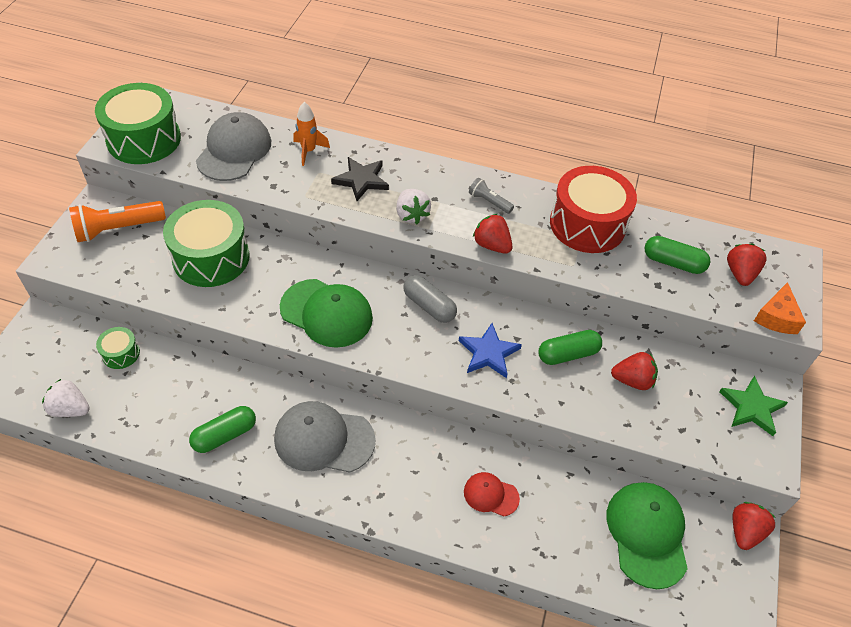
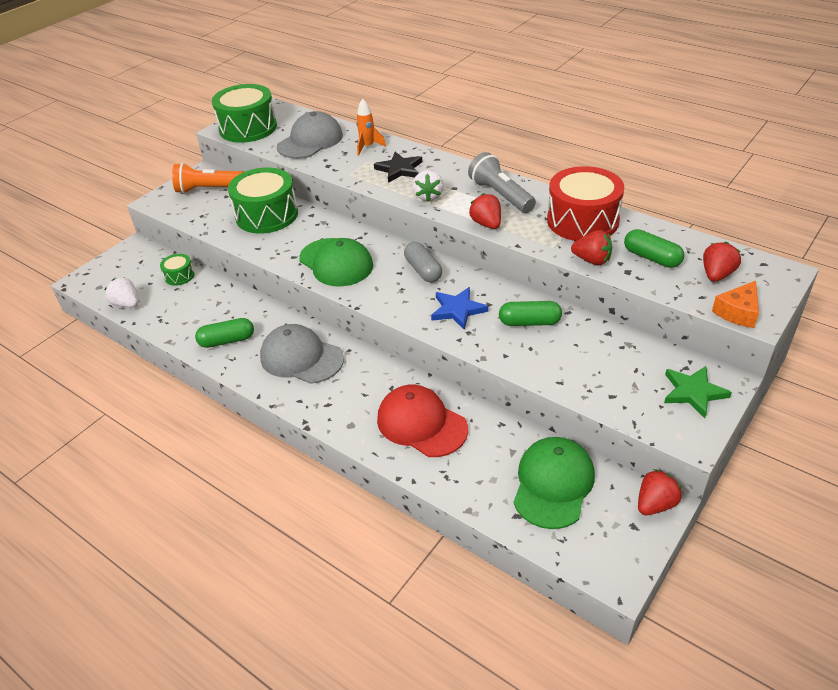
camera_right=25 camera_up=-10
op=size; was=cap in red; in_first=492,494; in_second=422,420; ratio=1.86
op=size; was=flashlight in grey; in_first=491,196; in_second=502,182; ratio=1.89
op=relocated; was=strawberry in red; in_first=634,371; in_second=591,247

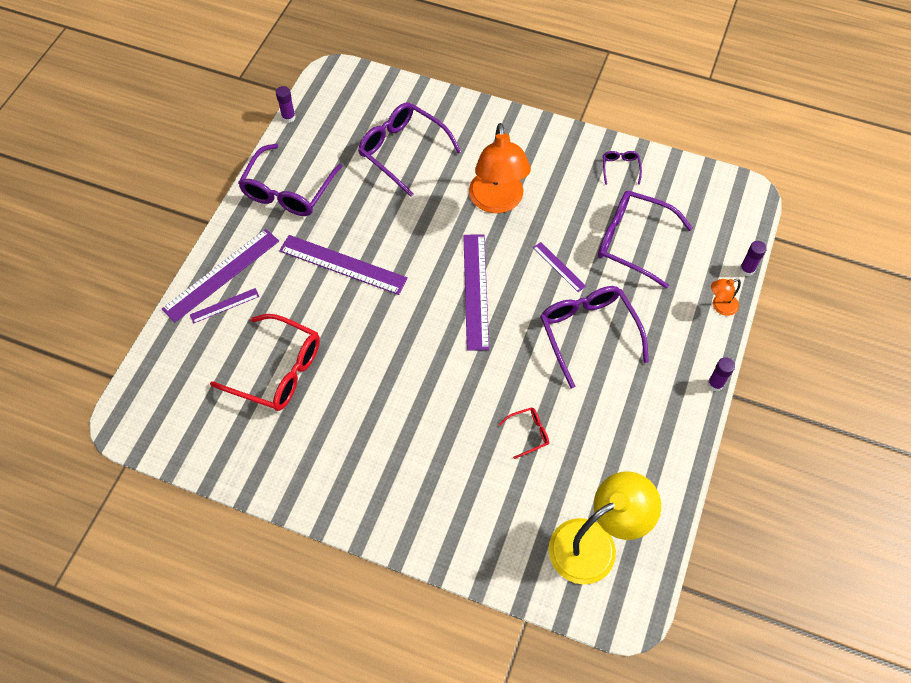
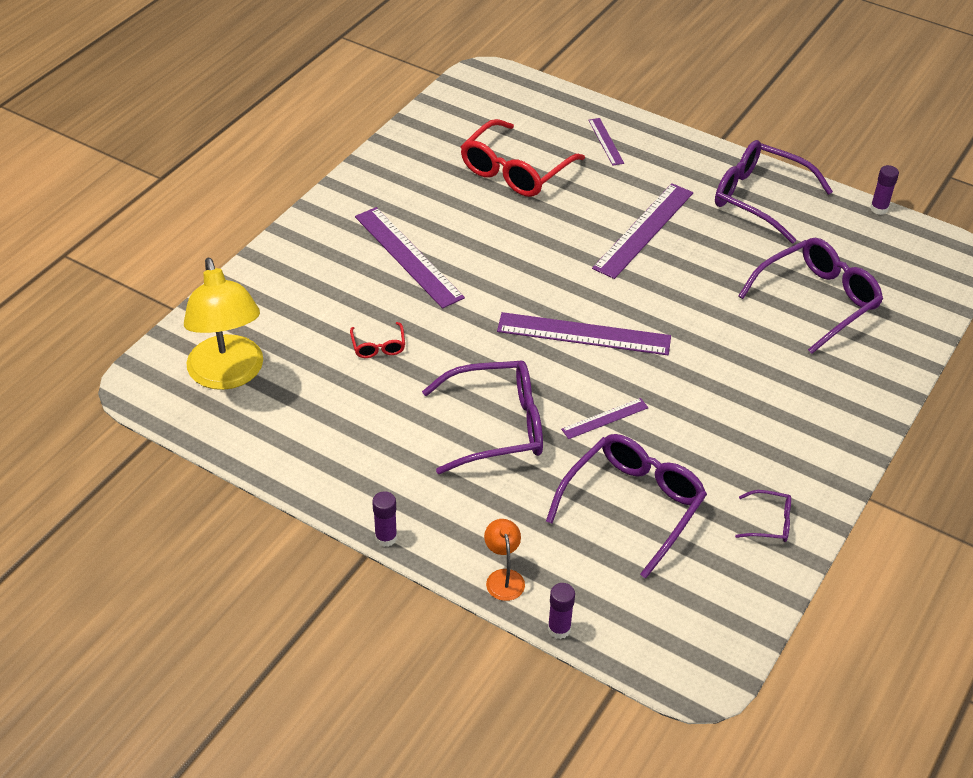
camera_right=100 camera_up=-15
op=relocated; was=ruler in purple; in_first=220,275; in_second=410,258
op=missing; was=lamp in orange; in_first=500,168

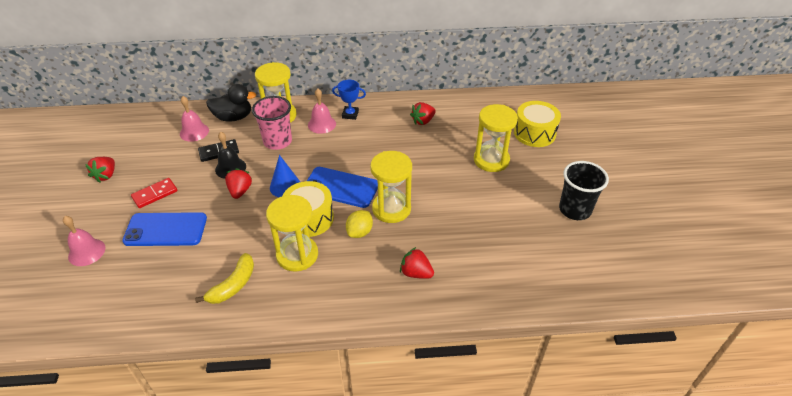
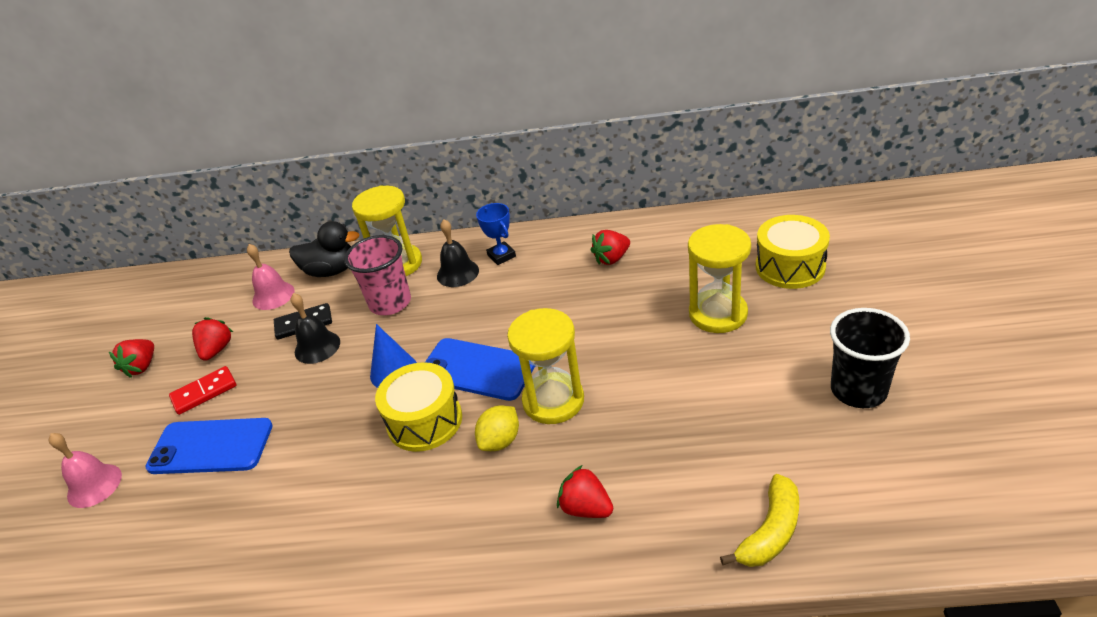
camera_right=10 camera_up=-5
op=relocated; was=strawberry in red; in_first=238,183; in_second=212,339
op=colour; was=bell in pink; now=bell in black; in_first=322,111; in_second=458,253
op=spun; was=trophy in blue; in_first=349,100; in_second=496,234; clockwise=45
op=relocated; was=banana in yellow; in_first=224,278; in_second=759,520
op=missing; was=hourglass in yellow; in_first=292,233

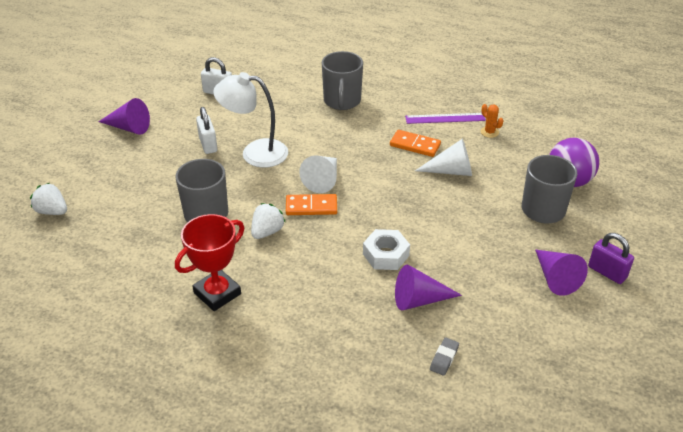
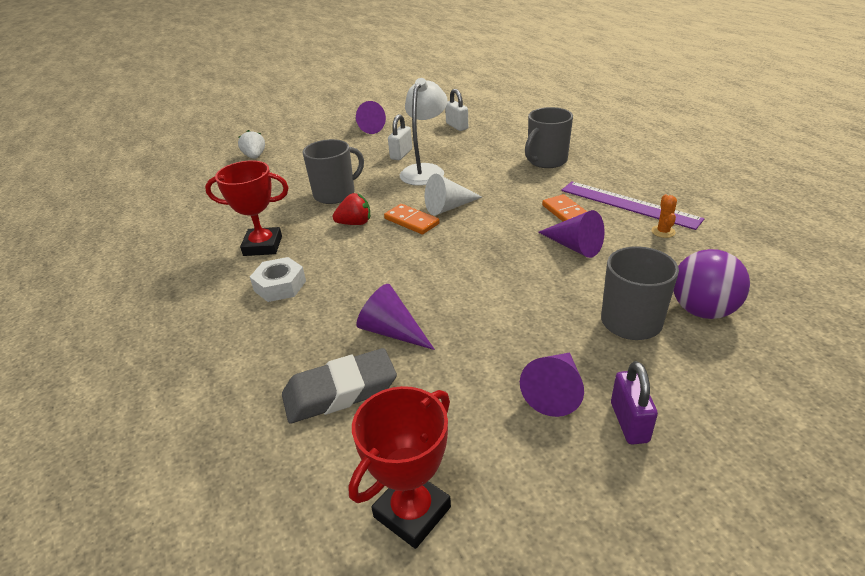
camera_right=45 camera_up=-5
op=relocated; was=nut in white; in_first=386,249; in_second=278,279
op=size; was=eraser in grey; in_first=444,357; in_second=339,386; ratio=2.25
op=colour; was=strawberry in white; now=strawberry in red; in_first=268,221; in_second=351,209
op=appeared; now=trophy in red; in_second=399,467
op=spun; was=lamp in white; in_first=250,120; in_second=424,132; clockwise=60
op=colour; was=cone in white; now=cone in purple; in_first=443,157; in_second=571,234
op=size; was=ruler in purple; in_first=445,118; in_second=632,205; ratio=1.51

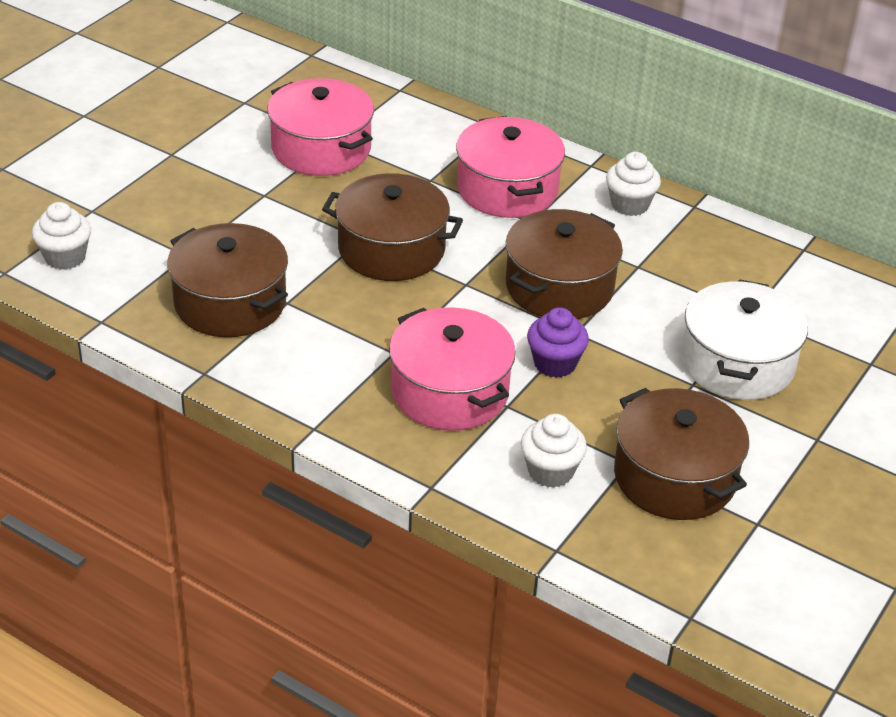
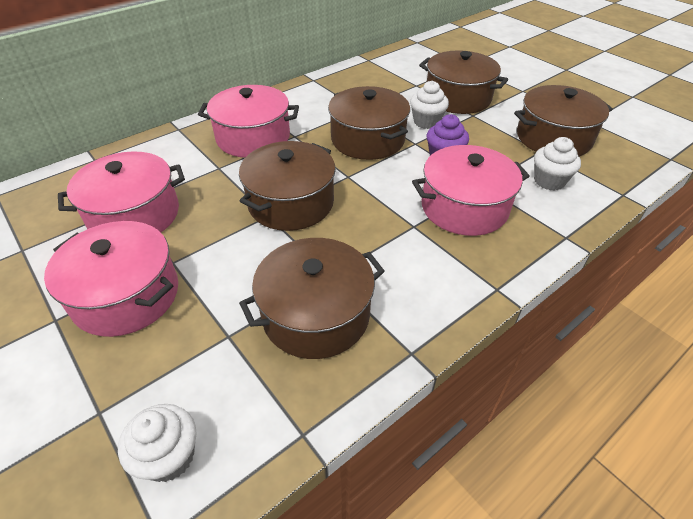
camera_right=-70 camera_up=5
op=appeared; now=pot in pink; in_second=111,279
op=relocated; was=cupcake in white; in_first=633,184; in_second=429,105
op=colour; was=pot in white; now=pot in brown; in_first=744,339; in_second=463,82

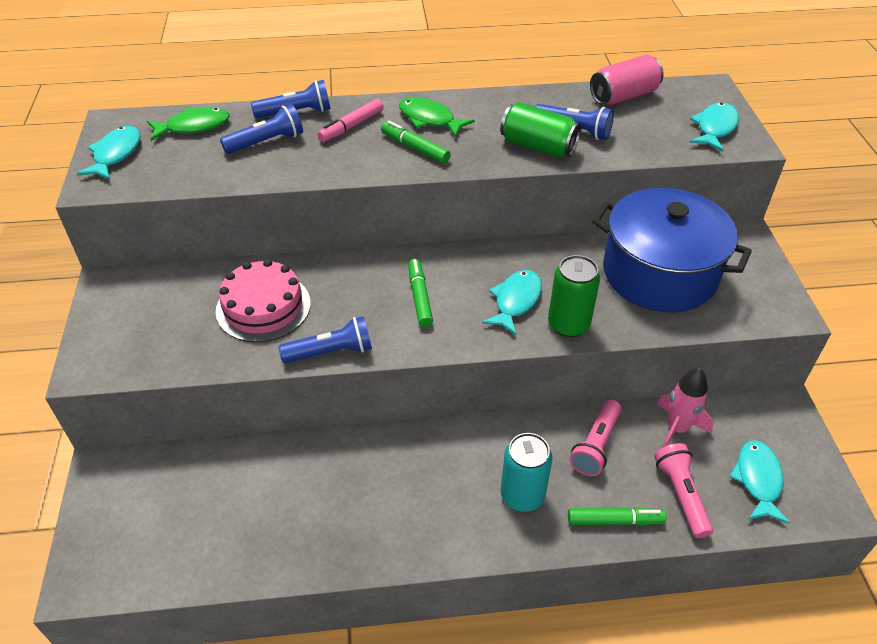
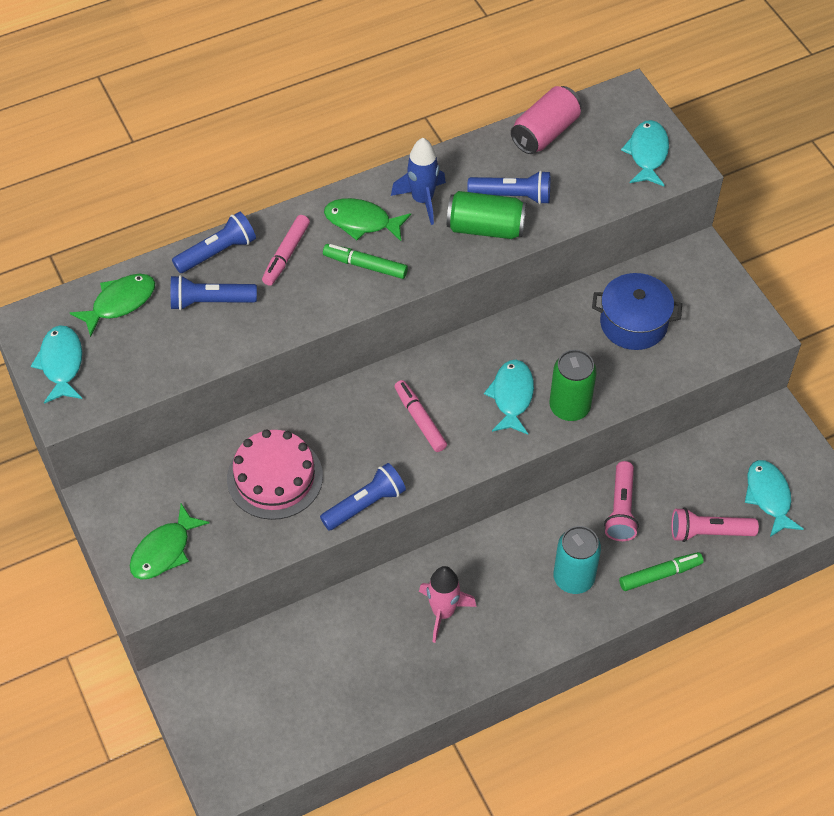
camera_right=-20 camera_up=10
op=appeared; now=fish in green; in_second=170,542
op=spun; was=flashlight in blue; in_first=261,129; in_second=214,292; clockwise=-135
op=appeared; now=rocket in blue; in_second=418,181
op=colour; was=marker in green; now=marker in pink; in_first=420,293; in_second=420,416
op=relocated; was=rocket in pink; in_first=685,408; in_second=448,604
op=size; was=pot in blue; in_first=672,250; in_second=637,311; ratio=0.59
op=spun; was=flashlight in pink; in_first=683,490; in_second=715,525; clockwise=-60

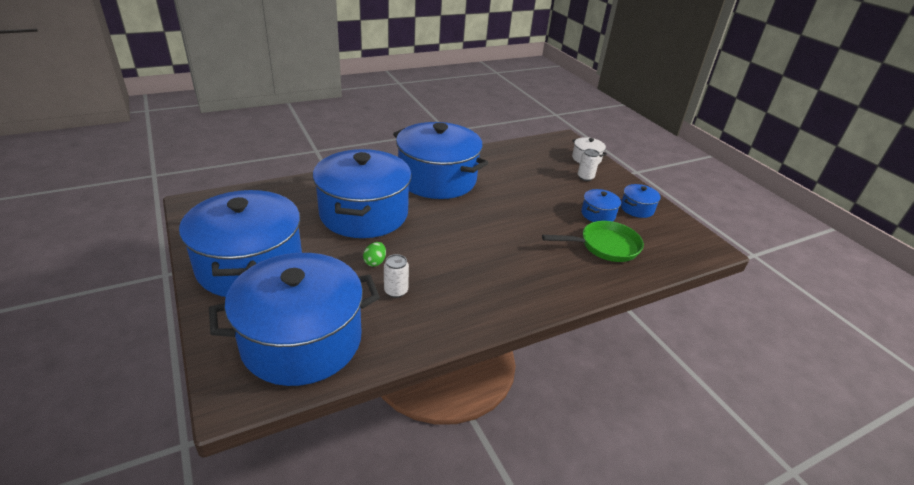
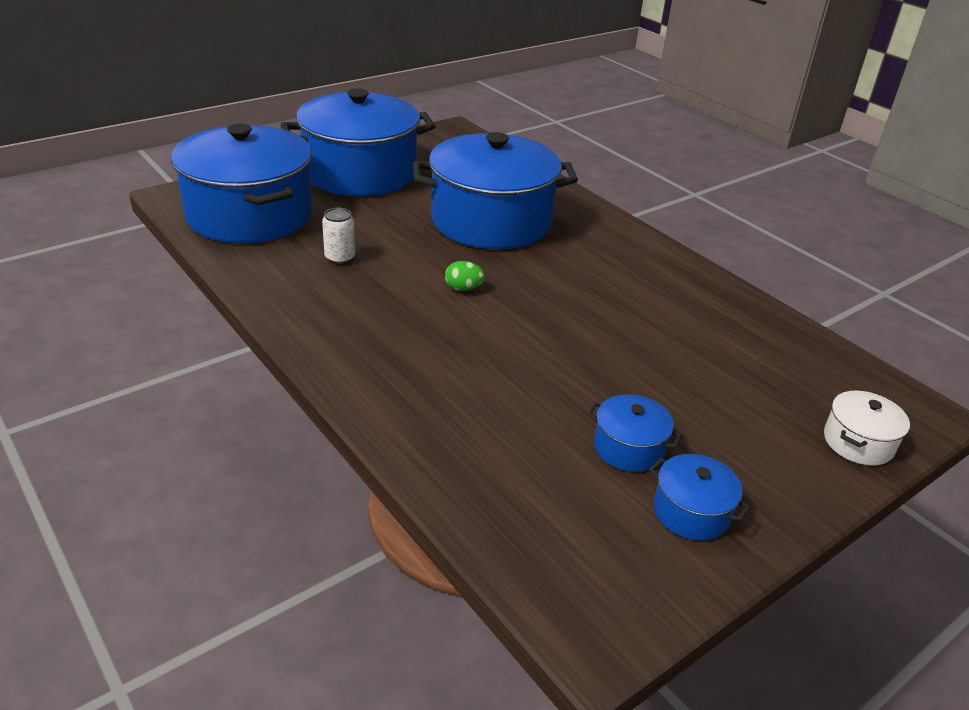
camera_right=80 camera_up=0
op=relocated; was=egg in green; in_first=374,254; in_second=465,276
op=missing; was=pot in blue; in_first=440,160
op=missing; was=pan in green; in_first=593,241
op=missing; was=can in white; in_first=589,165

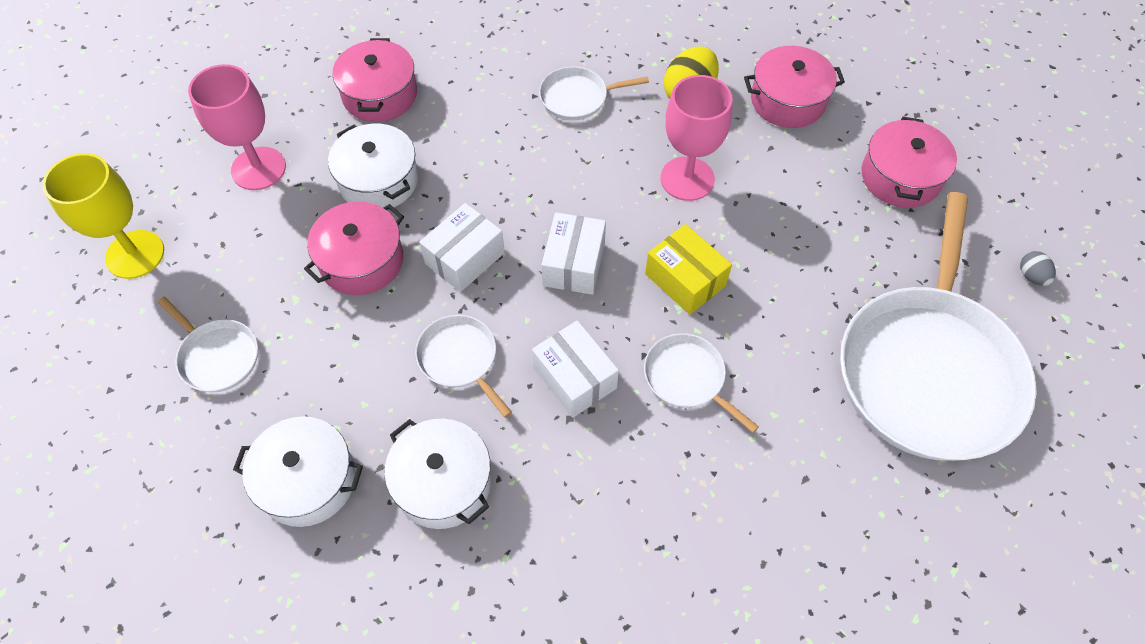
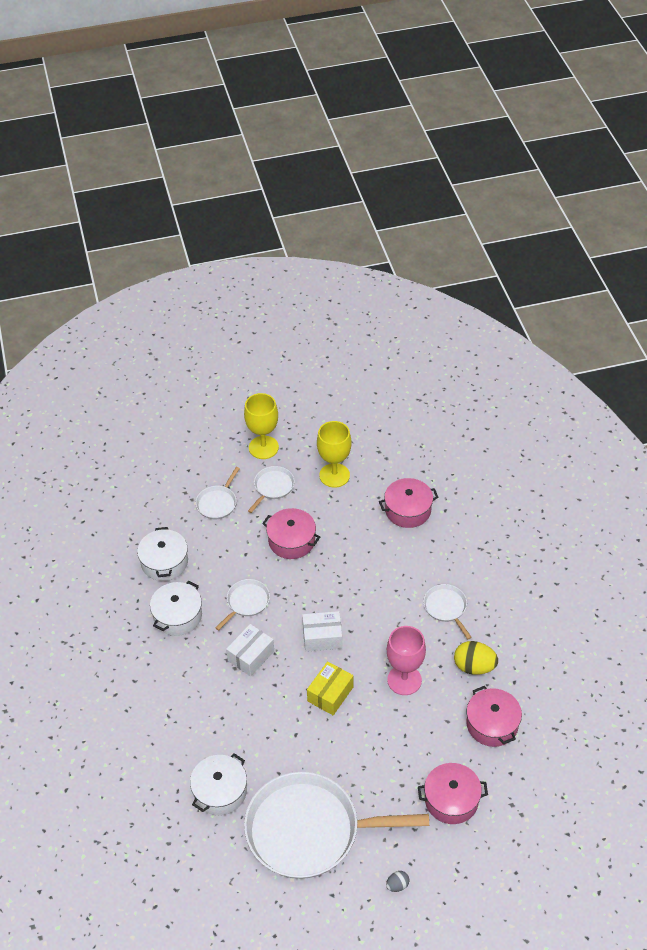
camera_right=75 camera_up=-10
op=relocated; was=pot in white; in_first=373,165; in_second=218,784
op=relocated; was=pan in white; in_first=701,383; in_second=271,489
op=colour; was=goblet in pink; now=goblet in yellow; in_first=237,127; in_second=334,454
op=missing; was=box in white; in_first=462,247

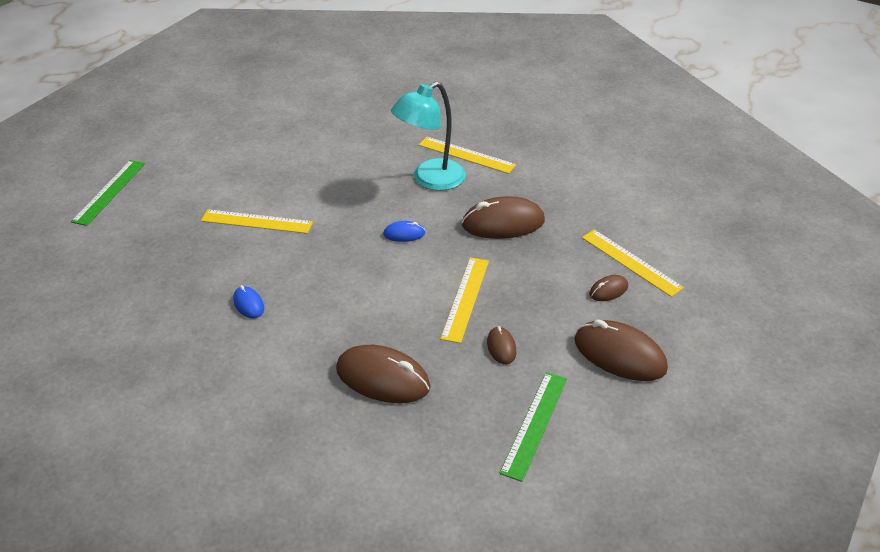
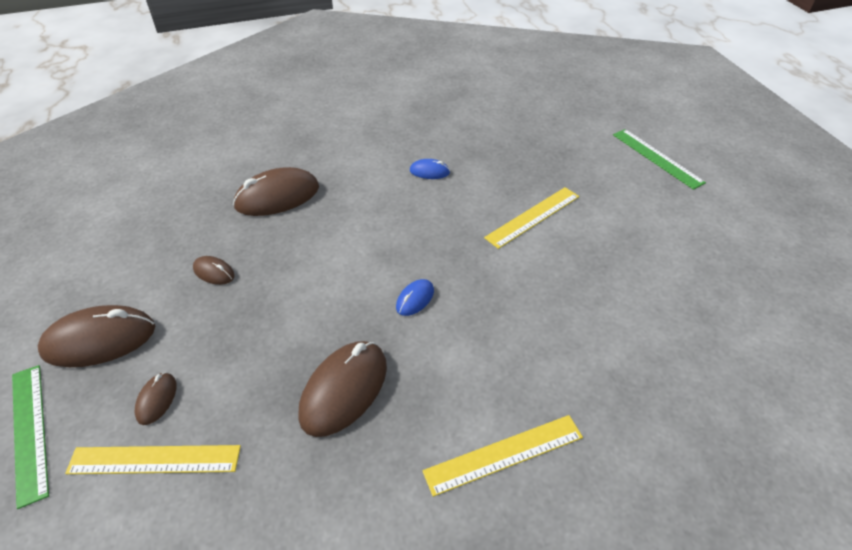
camera_right=130 camera_up=5
op=relocated; was=ruler in green; in_first=533,427; in_second=30,437
op=missing; was=lamp in turquoise; in_first=428,136
op=missing; was=ruler in yellow; in_first=464,300

